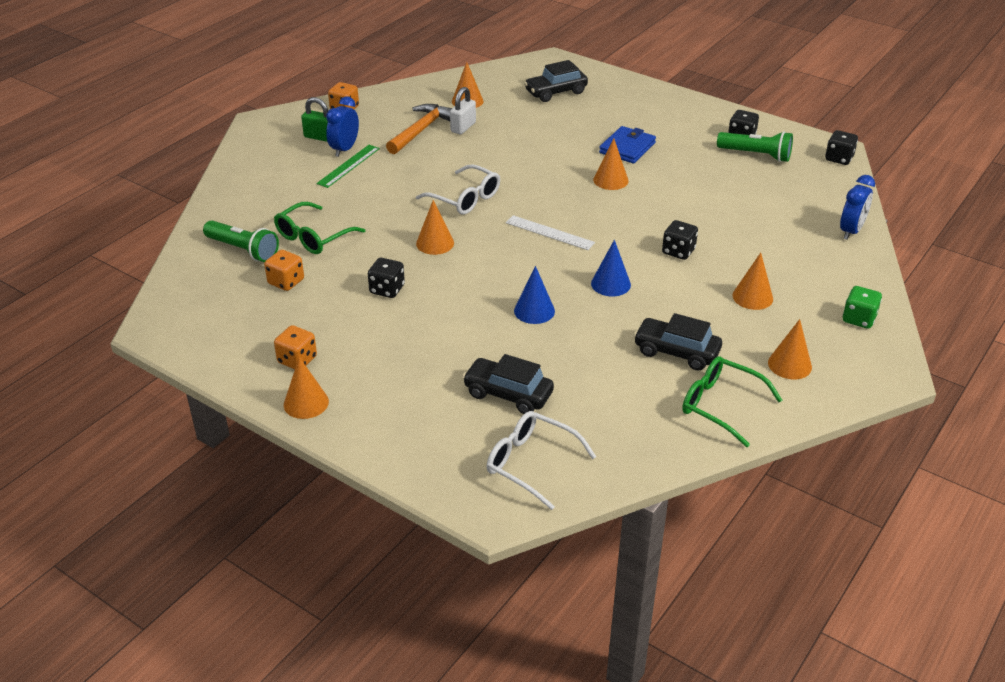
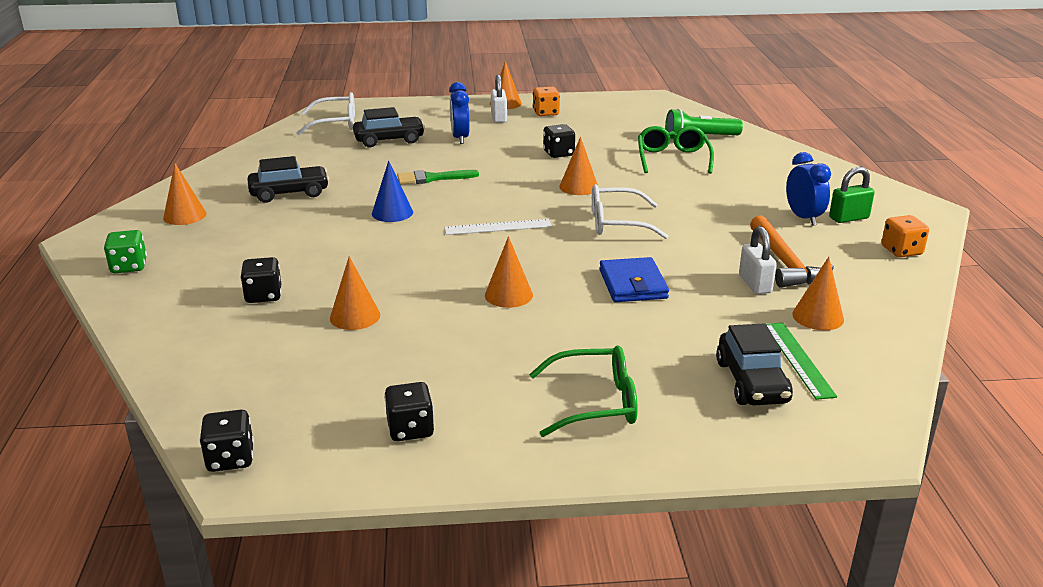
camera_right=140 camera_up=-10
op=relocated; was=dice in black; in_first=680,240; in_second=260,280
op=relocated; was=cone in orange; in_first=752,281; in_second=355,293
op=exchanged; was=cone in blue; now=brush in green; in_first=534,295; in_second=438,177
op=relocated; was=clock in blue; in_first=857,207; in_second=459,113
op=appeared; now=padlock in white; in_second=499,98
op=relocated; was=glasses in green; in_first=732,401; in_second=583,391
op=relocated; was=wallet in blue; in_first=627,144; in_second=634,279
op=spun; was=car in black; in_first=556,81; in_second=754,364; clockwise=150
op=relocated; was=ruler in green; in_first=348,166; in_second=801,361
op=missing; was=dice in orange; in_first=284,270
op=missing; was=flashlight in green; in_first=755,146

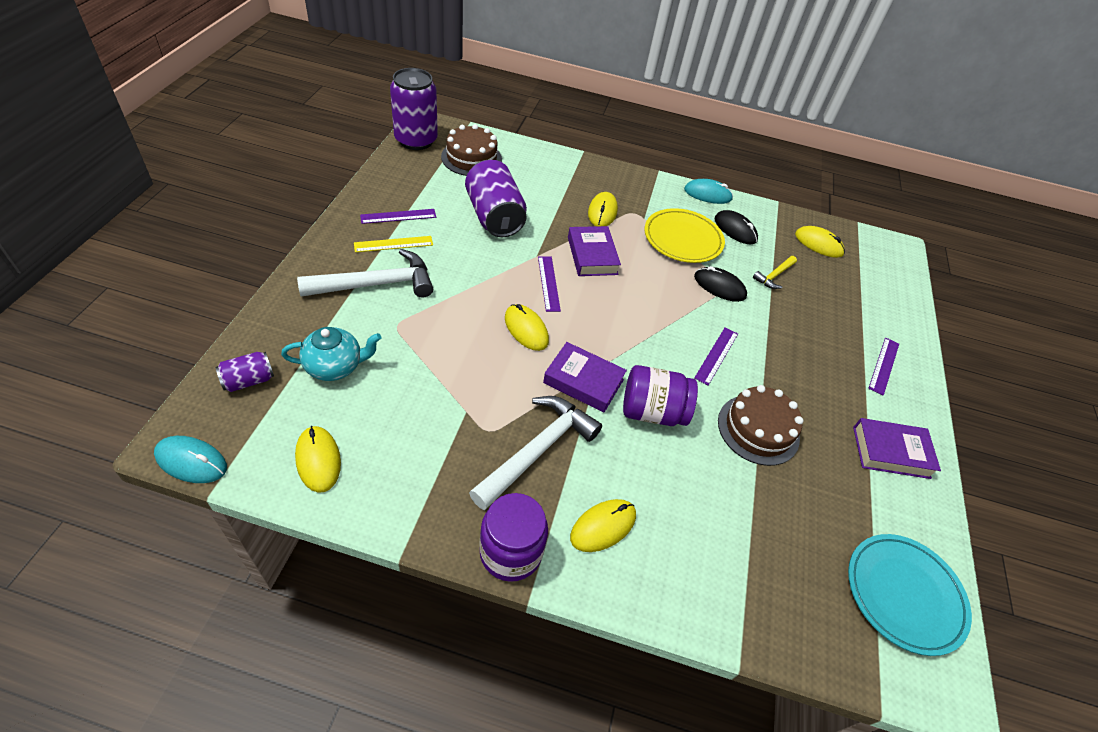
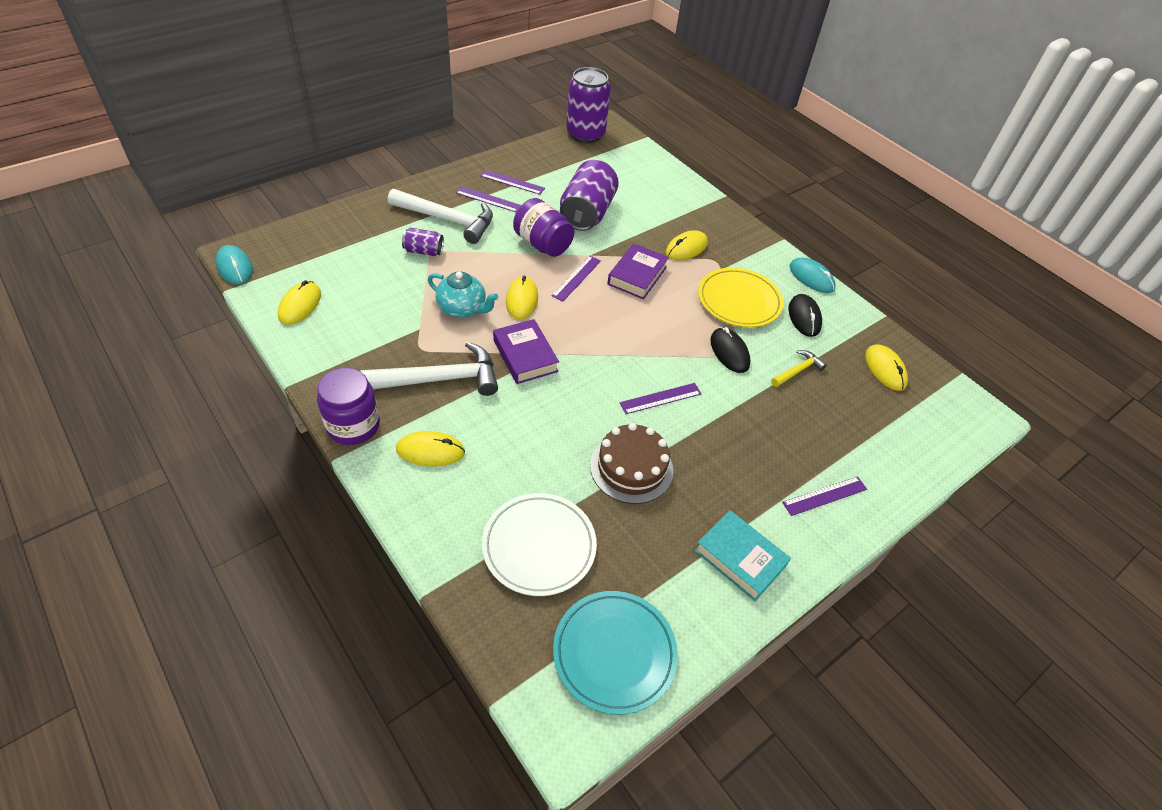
camera_right=40 camera_up=0
op=relocated; was=can in purple; in_first=244,372; in_second=423,242
op=relocated; was=teapot in turquoise; in_first=331,354; in_second=463,294
op=colour; was=ruler in yellow; now=ruler in purple; in_first=393,244; in_second=488,199
op=appeared; now=plate in white; in_second=539,544
op=relocated; was=jar in purple; in_first=660,395; in_second=543,227
op=colour; was=book in purple; now=book in turquoise; in_first=897,448; in_second=742,555
op=spun; was=hammer in yellow; in_first=775,272; in_second=799,368; clockwise=150
op=missing; was=cake in brown; in_first=471,150

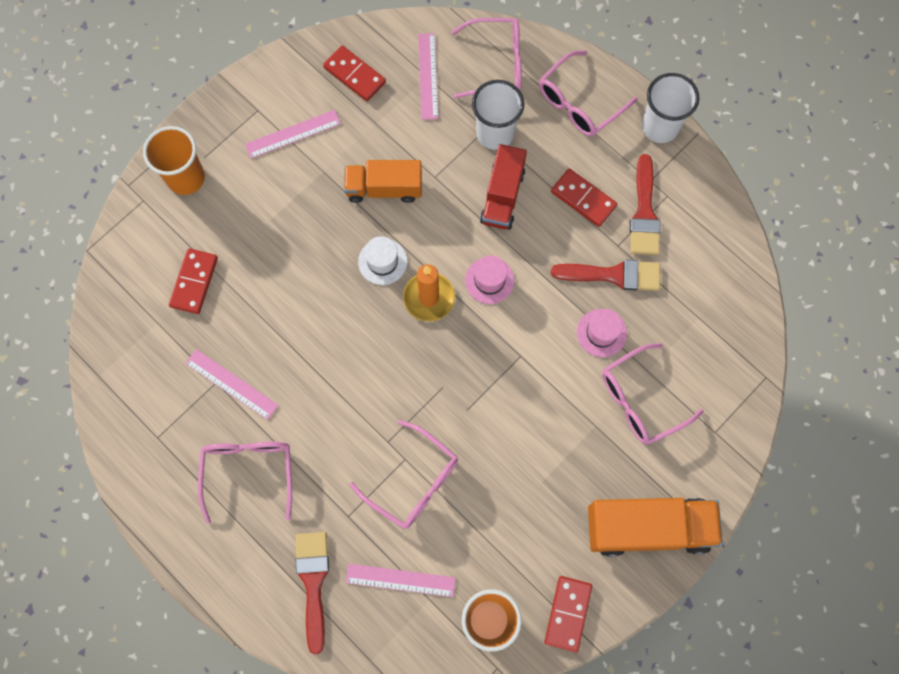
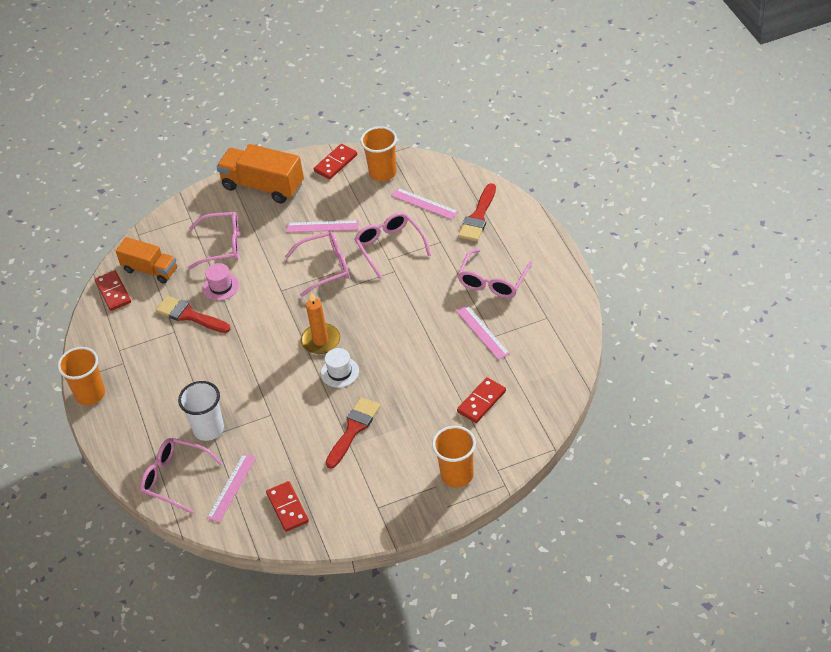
camera_right=-150 camera_up=-25
op=colour; was=cup in white; now=cup in orange; in_first=670,108; in_second=81,376
op=relocated; was=domino in red; in_first=584,198; in_second=113,290
op=relocated; was=truck in orange; in_first=383,181; in_second=146,260
op=relocated; was=glasses in pink; in_first=588,93; in_second=317,264
op=relocated; was=ruler in pink; in_first=293,134; in_second=322,226
op=relocated; was=brush in red; in_first=645,204; in_second=353,433
op=missing; was=hat in pink; in_first=489,280
op=missing; was=truck in red; in_first=503,187

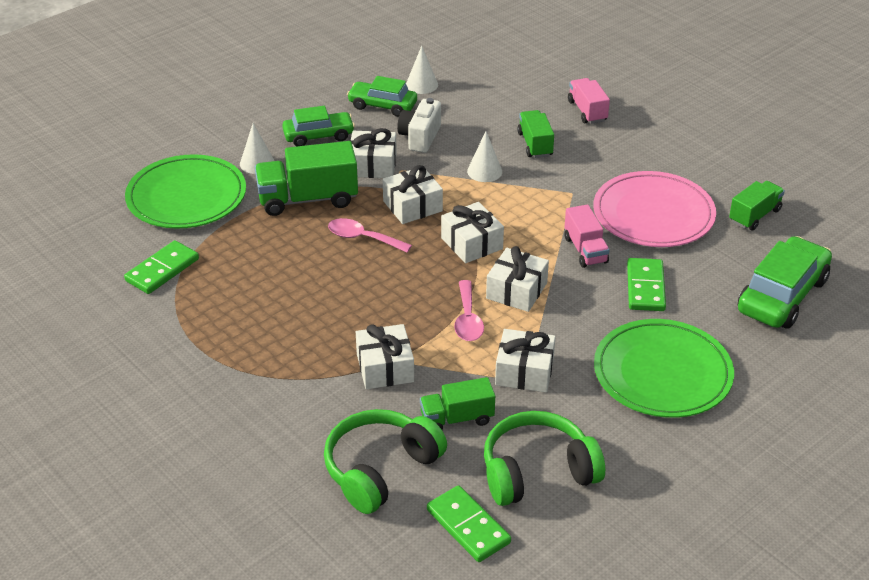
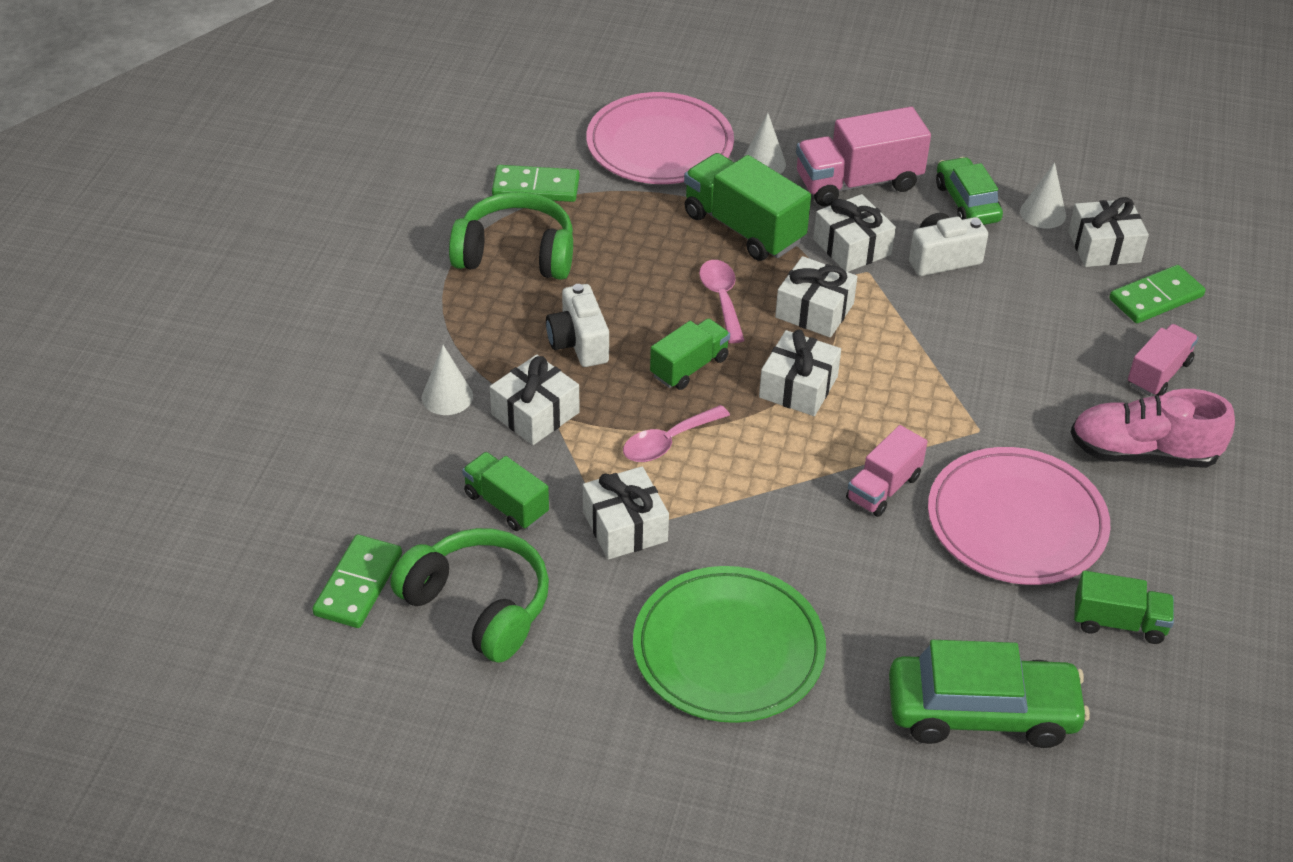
camera_right=55 camera_up=5
op=relocated; was=cone in white; in_first=484,156; in_second=447,380
op=relocated; was=headphones in green; in_first=385,461; in_second=511,236
op=appeared; now=camera in white; in_second=577,325
op=colour; was=plate in green; now=plate in pink; in_first=185,191; in_second=660,138
op=relocated; was=truck in green; in_first=535,134; in_second=690,354
op=exchanged; was=car in green; now=truck in pink; in_first=318,126; in_second=863,156
op=relocated; was=gift in white; in_first=517,279; in_second=1108,232
op=appeared; now=shoe in pink; in_second=1153,428
op=relocated; was=domino in green; in_first=646,284; in_second=1157,294

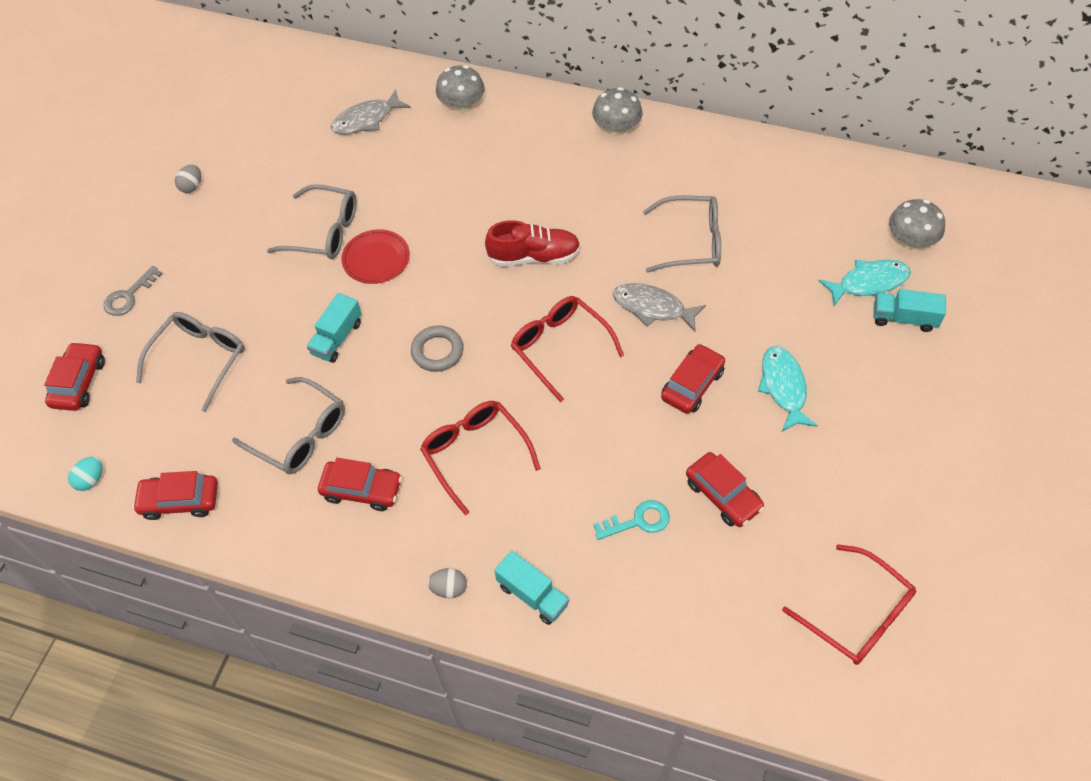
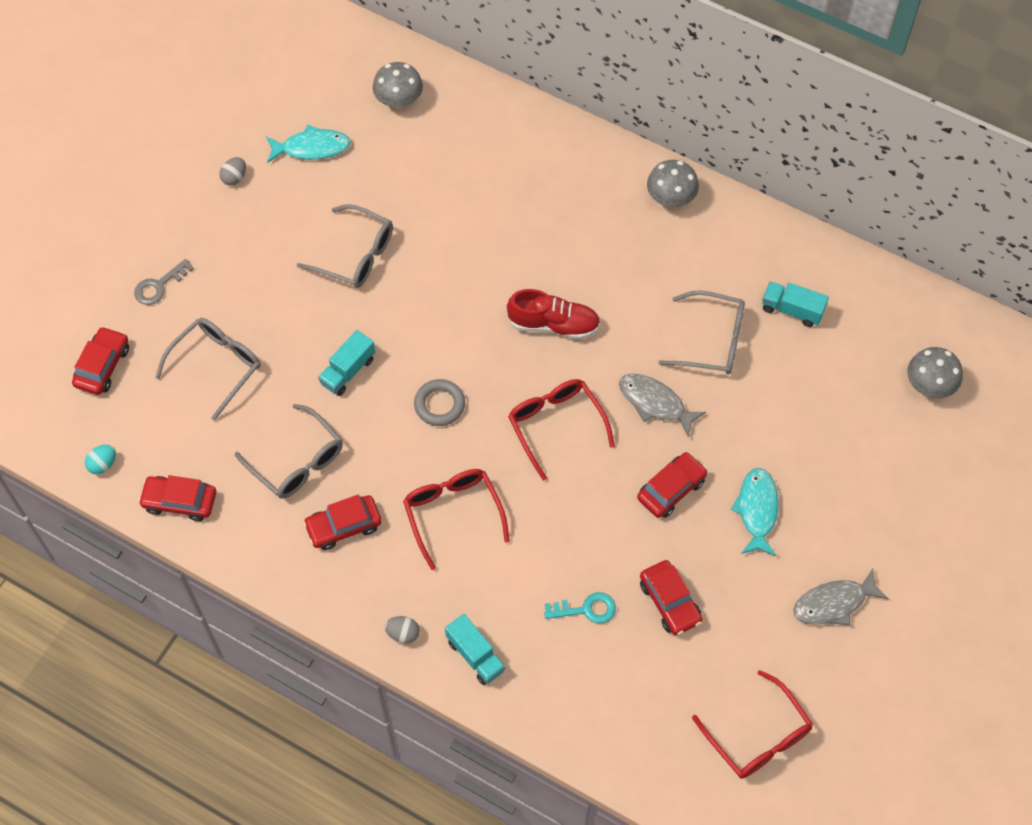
camera_right=10 camera_up=5
op=relocated; was=fish in turquoise; in_first=865,283; in_second=308,144
op=spun; was=car in red; in_first=360,484; in_second=342,522; clockwise=135
op=relocated; was=mushroom in grey; in_first=460,89; in_second=398,85
op=relocated; was=truck in turquoise; in_first=910,310; in_second=795,304
op=relocated; was=fish in grey; in_first=371,112; in_second=841,597
op=missing; was=plate in red; in_first=376,256

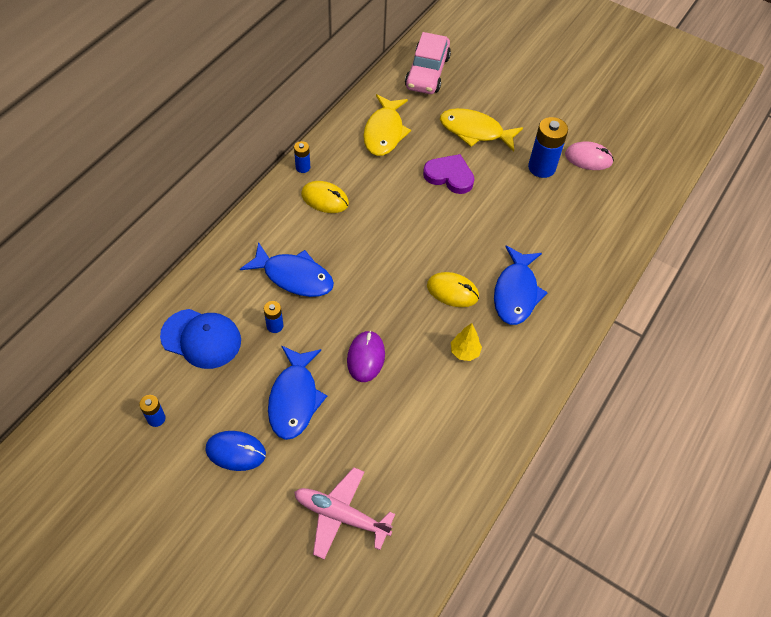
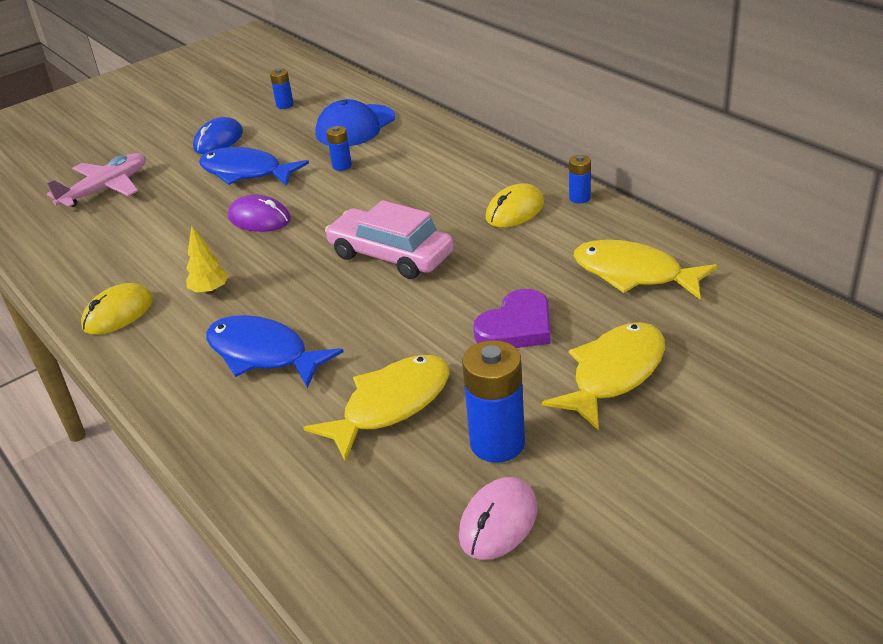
camera_right=115 camera_up=-20
op=relocated; was=mouse in yellow; in_first=453,289; in_second=117,309
op=appeared; now=fish in yellow; in_second=376,408
op=relocated; was=car in pink; in_first=428,63; in_second=389,239
op=missing; was=fish in blue; in_first=287,269

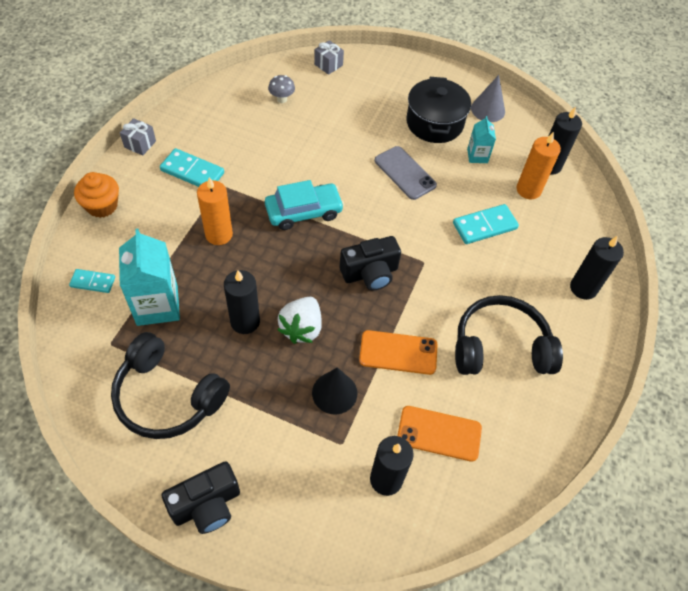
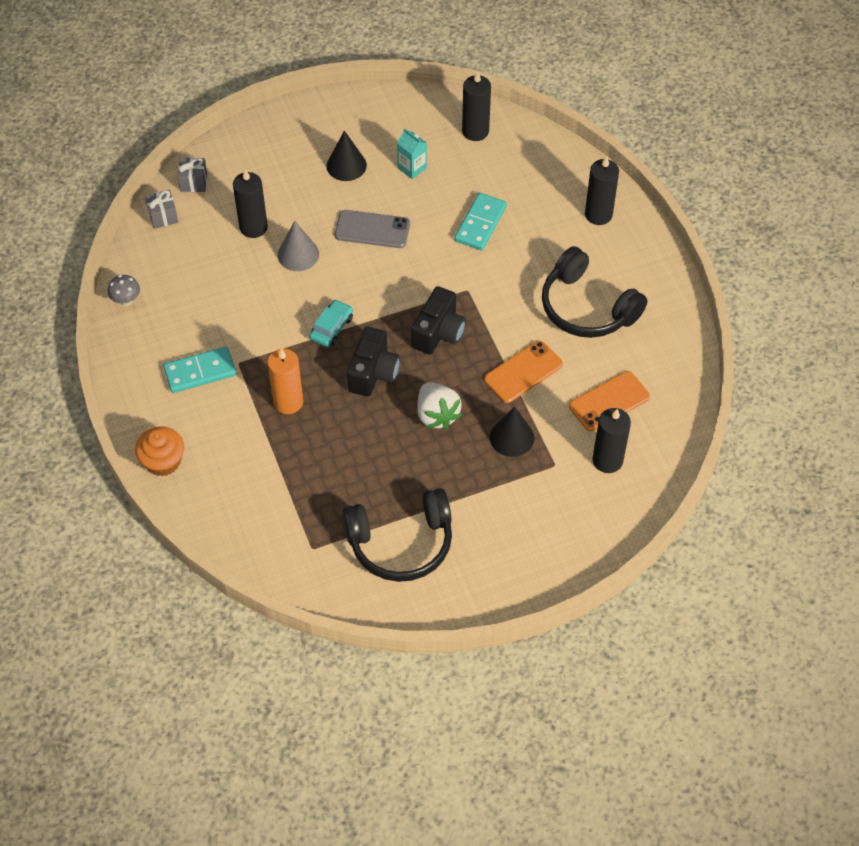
camera_right=-40 camera_up=0
op=relocated; was=mushroom in grey; in_first=281,89; in_second=124,290
op=relocated; was=gift in grey; in_first=138,136; in_second=161,209
op=relocated; was=candle in black; in_first=242,302; in_second=250,203
op=relocated; was=cone in grey; in_first=488,98; in_second=298,246
op=size; was=car in turquoise; in_first=304,205; in_second=331,323; ratio=0.64
op=exchanged; was=pot in black; now=cone in black; in_first=438,110; in_second=347,156
op=relocated; was=camera in black; in_first=201,497; in_second=373,361
op=spun; was=headphones in black; in_first=509,335; in_second=595,292; clockwise=-90
op=missing; was=domino in turquoise; in_first=92,281
op=missing; was=carton in turquoise; in_first=149,277
op=missing; was=candle in orange; in_first=538,165

